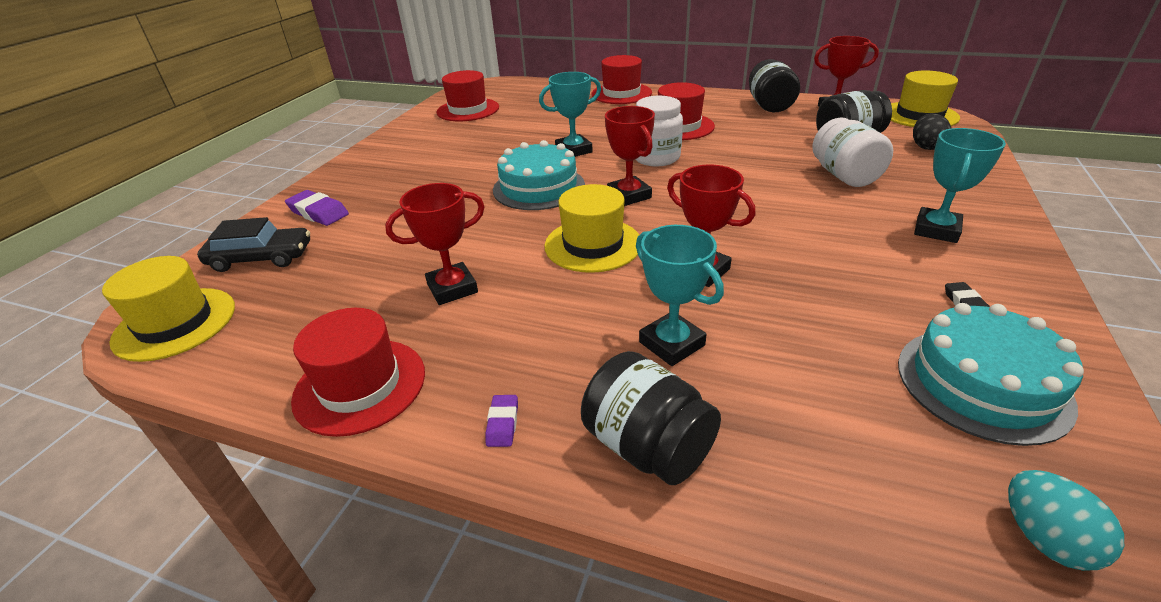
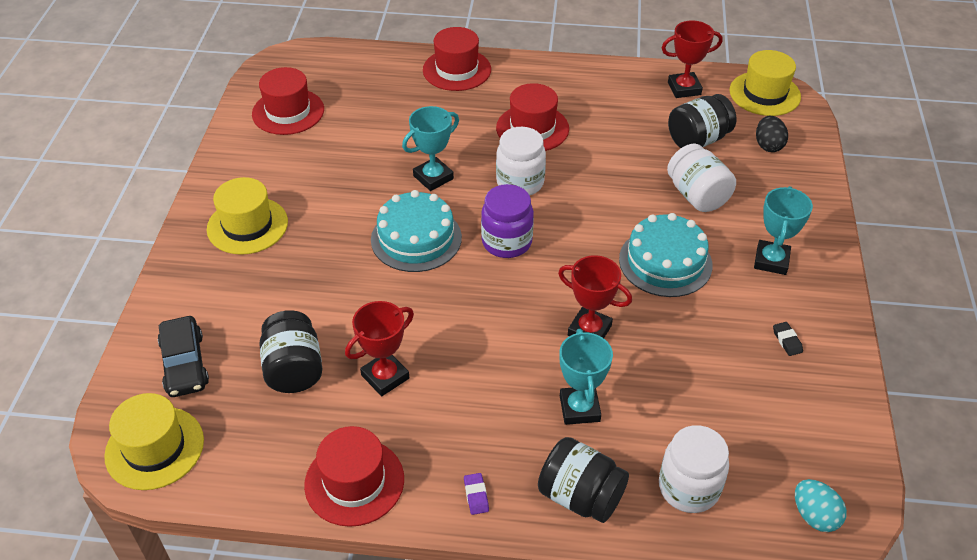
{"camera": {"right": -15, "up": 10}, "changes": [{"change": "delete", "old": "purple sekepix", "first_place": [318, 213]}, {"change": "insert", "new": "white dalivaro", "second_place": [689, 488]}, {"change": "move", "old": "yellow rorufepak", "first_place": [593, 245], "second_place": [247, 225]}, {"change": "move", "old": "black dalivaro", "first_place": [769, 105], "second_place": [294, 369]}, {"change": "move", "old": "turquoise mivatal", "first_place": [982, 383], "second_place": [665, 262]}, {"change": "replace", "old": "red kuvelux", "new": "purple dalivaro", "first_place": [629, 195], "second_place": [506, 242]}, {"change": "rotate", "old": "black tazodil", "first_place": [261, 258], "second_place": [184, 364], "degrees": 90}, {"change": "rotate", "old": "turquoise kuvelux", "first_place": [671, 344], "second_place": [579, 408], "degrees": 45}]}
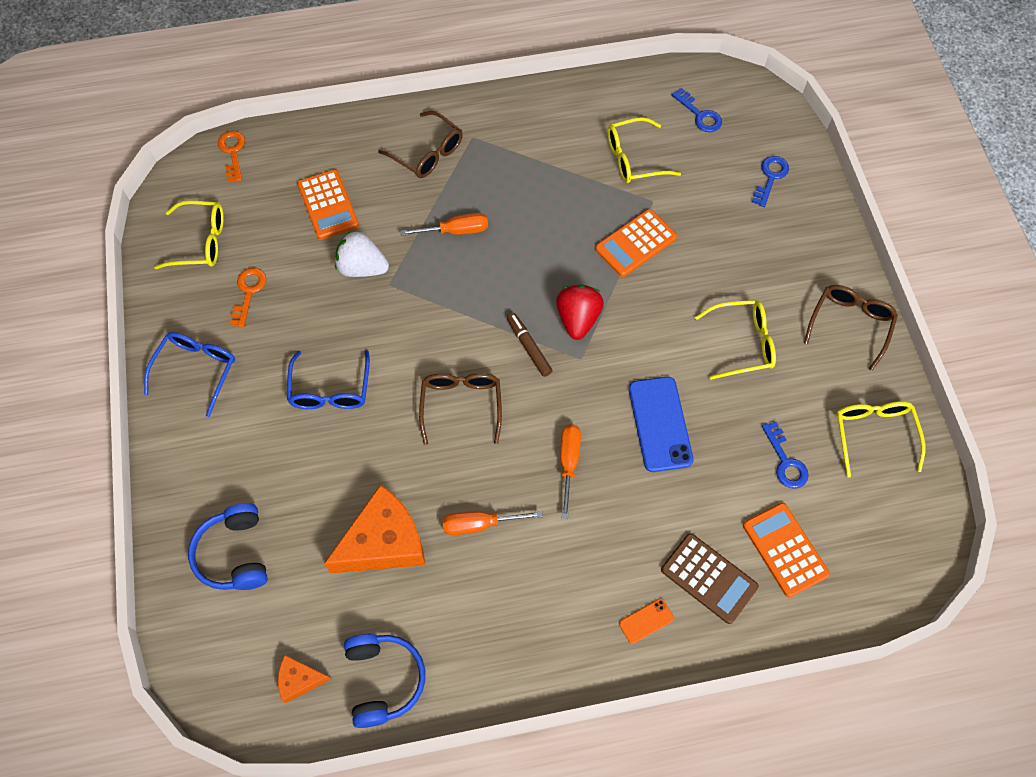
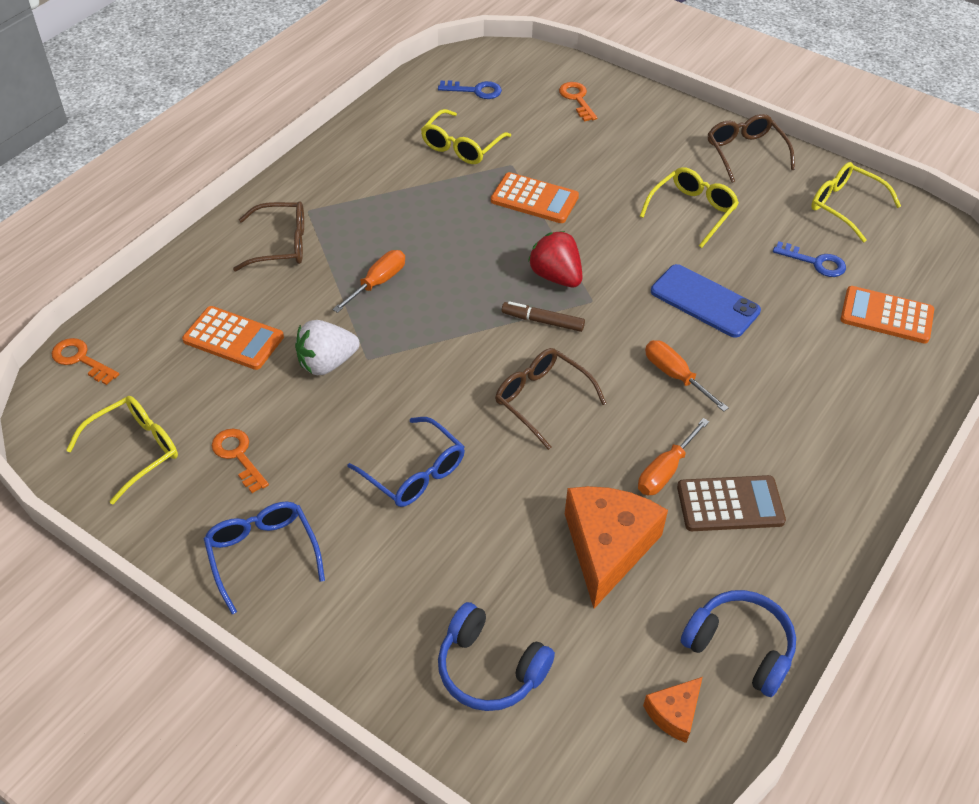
{"camera": {"right": -45, "up": -15}, "changes": [{"change": "delete", "old": "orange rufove", "first_place": [646, 621]}, {"change": "move", "old": "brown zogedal", "first_place": [709, 578], "second_place": [730, 504]}, {"change": "recolor", "old": "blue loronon", "new": "orange loronon", "first_place": [770, 177], "second_place": [577, 99]}, {"change": "rotate", "old": "orange zogedal", "first_place": [635, 243], "second_place": [534, 199], "degrees": -75}]}
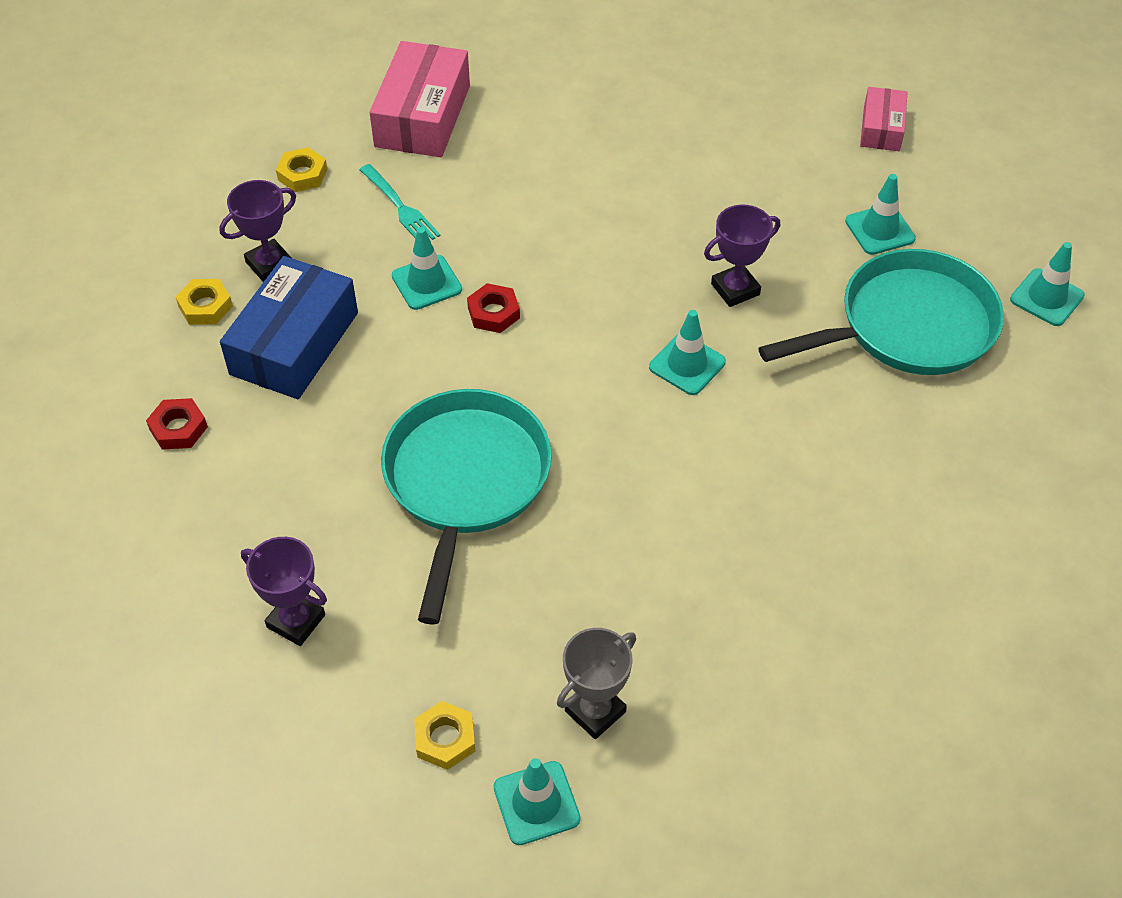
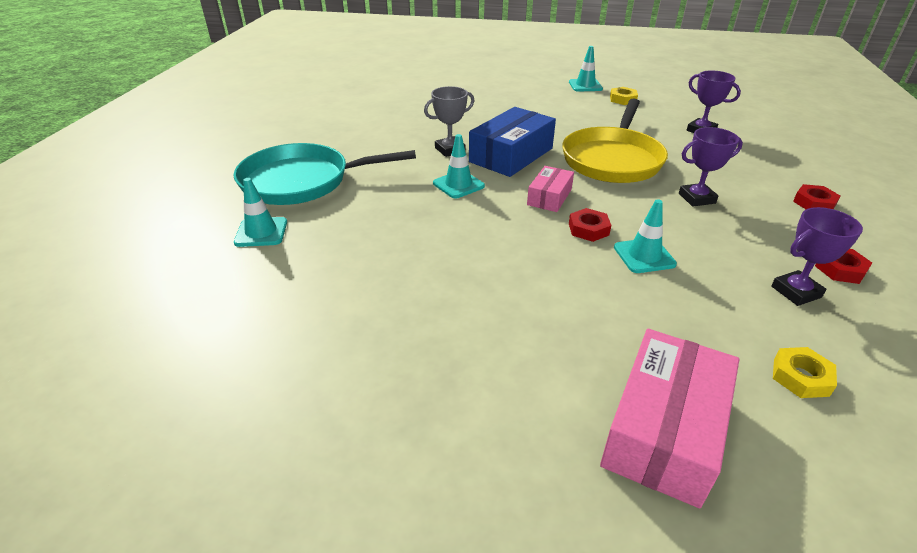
{"camera": {"right": -165, "up": -15}, "changes": [{"change": "delete", "old": "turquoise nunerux", "first_place": [400, 207]}, {"change": "delete", "old": "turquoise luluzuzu", "first_place": [1046, 297]}, {"change": "move", "old": "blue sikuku", "first_place": [294, 343], "second_place": [511, 155]}, {"change": "move", "old": "grey kuvelux", "first_place": [595, 711], "second_place": [450, 150]}, {"change": "move", "old": "purple kuvelux", "first_place": [735, 289], "second_place": [697, 198]}, {"change": "move", "old": "pink sikuku", "first_place": [881, 128], "second_place": [549, 197]}, {"change": "recolor", "old": "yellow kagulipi", "new": "red kagulipi", "first_place": [205, 306], "second_place": [840, 269]}, {"change": "recolor", "old": "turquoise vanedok", "new": "yellow vanedok", "first_place": [465, 481], "second_place": [612, 159]}]}
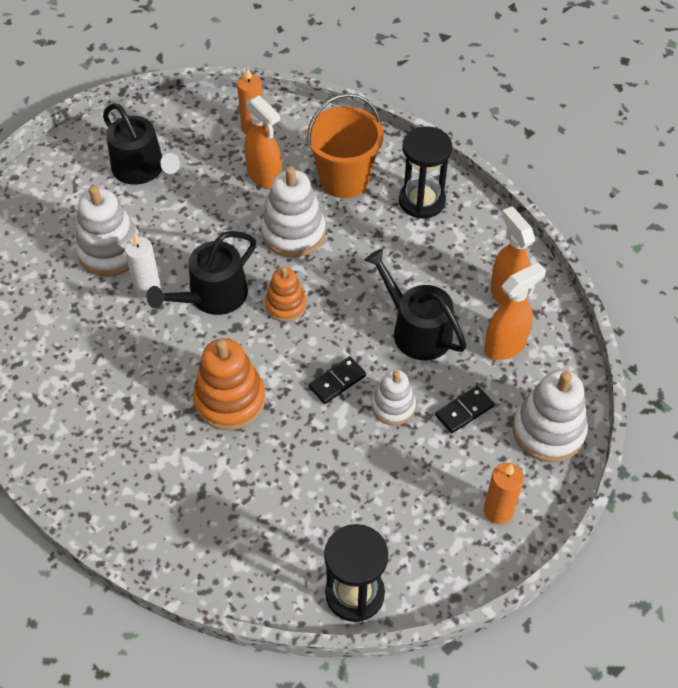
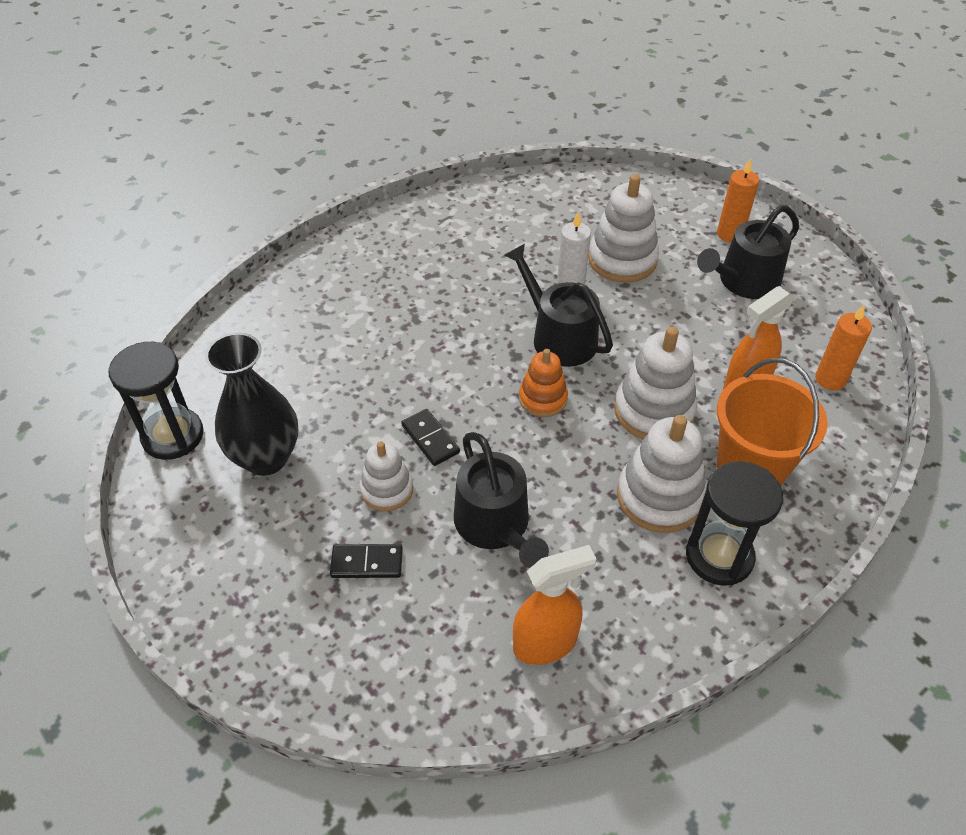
{"camera": {"right": 95, "up": -5}, "changes": [{"change": "delete", "old": "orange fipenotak", "first_place": [230, 400]}, {"change": "delete", "old": "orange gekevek", "first_place": [505, 346]}, {"change": "insert", "new": "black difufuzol", "second_place": [266, 458]}, {"change": "move", "old": "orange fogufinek", "first_place": [498, 511], "second_place": [729, 234]}, {"change": "move", "old": "white fipenotak", "first_place": [548, 431], "second_place": [659, 497]}, {"change": "rotate", "old": "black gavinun", "first_place": [416, 330], "second_place": [495, 525], "degrees": 105}, {"change": "rotate", "old": "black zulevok", "first_place": [464, 411], "second_place": [367, 563], "degrees": -60}]}
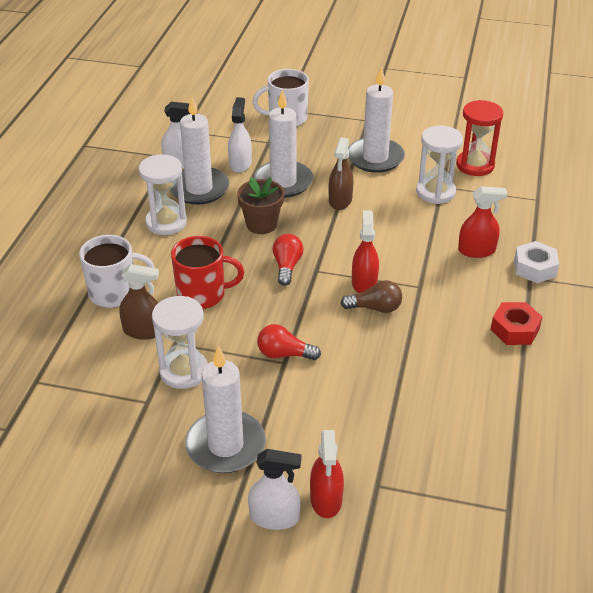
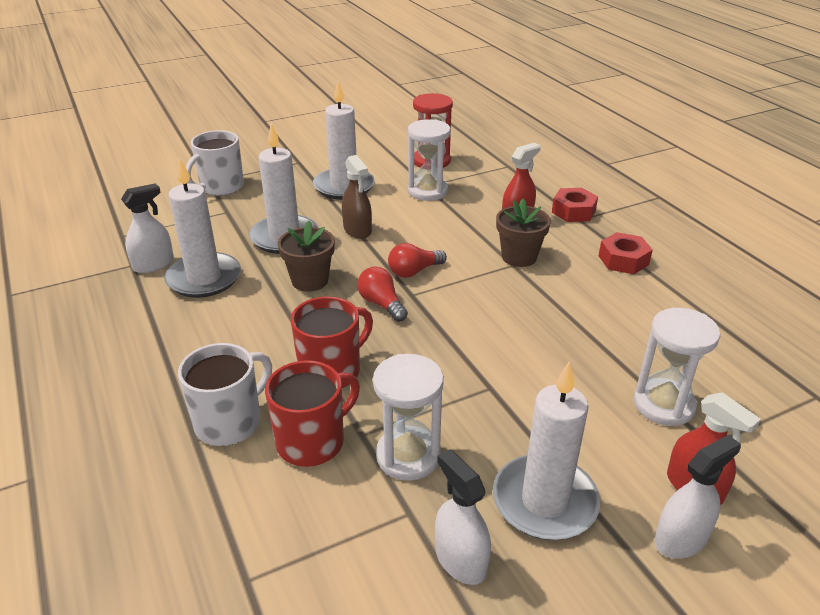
{"camera": {"right": -40, "up": -5}, "changes": [{"change": "delete", "old": "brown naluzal", "first_place": [375, 308]}, {"change": "delete", "old": "red gekevek", "first_place": [364, 283]}, {"change": "insert", "new": "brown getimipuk", "second_place": [519, 257]}, {"change": "move", "old": "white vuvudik", "first_place": [166, 223], "second_place": [663, 404]}, {"change": "move", "old": "white gekevek", "first_place": [240, 164], "second_place": [460, 559]}, {"change": "move", "old": "red naluzal", "first_place": [284, 354], "second_place": [414, 271]}, {"change": "replace", "old": "brown gekevek", "new": "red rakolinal", "first_place": [143, 331], "second_place": [312, 441]}, {"change": "recolor", "old": "white kagulipi", "new": "red kagulipi", "first_place": [535, 268], "second_place": [573, 211]}]}
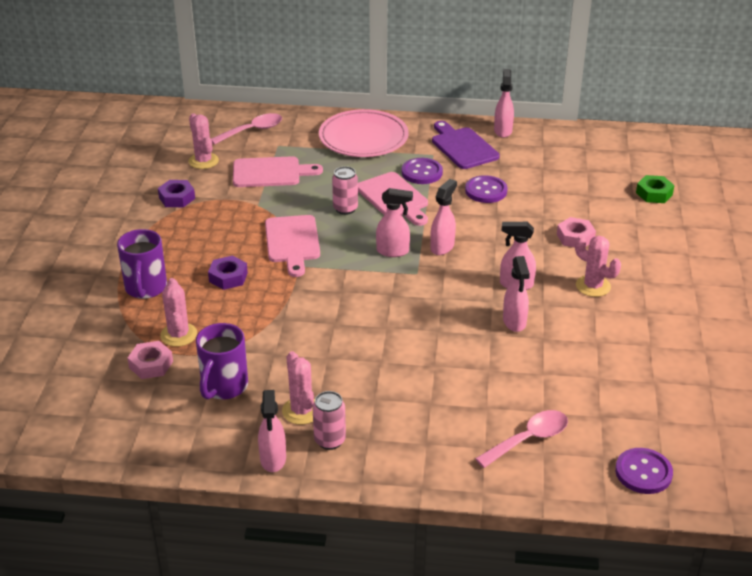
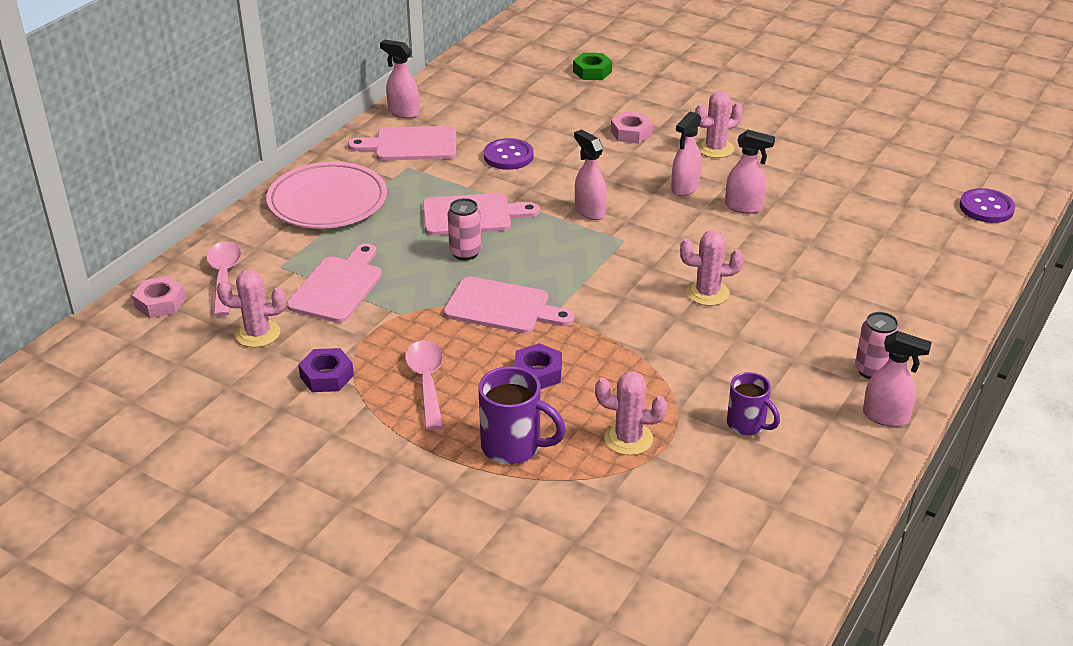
{"camera": {"right": -65, "up": 0}, "changes": [{"change": "delete", "old": "pink gekevek", "first_place": [393, 251]}, {"change": "delete", "old": "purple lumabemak", "first_place": [422, 172]}, {"change": "move", "old": "pink kagulipi", "first_place": [151, 364], "second_place": [160, 303]}, {"change": "move", "old": "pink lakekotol", "first_place": [301, 411], "second_place": [707, 293]}, {"change": "move", "old": "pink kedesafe", "first_place": [528, 439], "second_place": [427, 382]}, {"change": "recolor", "old": "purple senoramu", "new": "pink senoramu", "first_place": [463, 147], "second_place": [411, 144]}, {"change": "resize", "old": "purple rakolinal", "first_place": [223, 387], "second_place": [747, 425], "factor": 0.66}]}
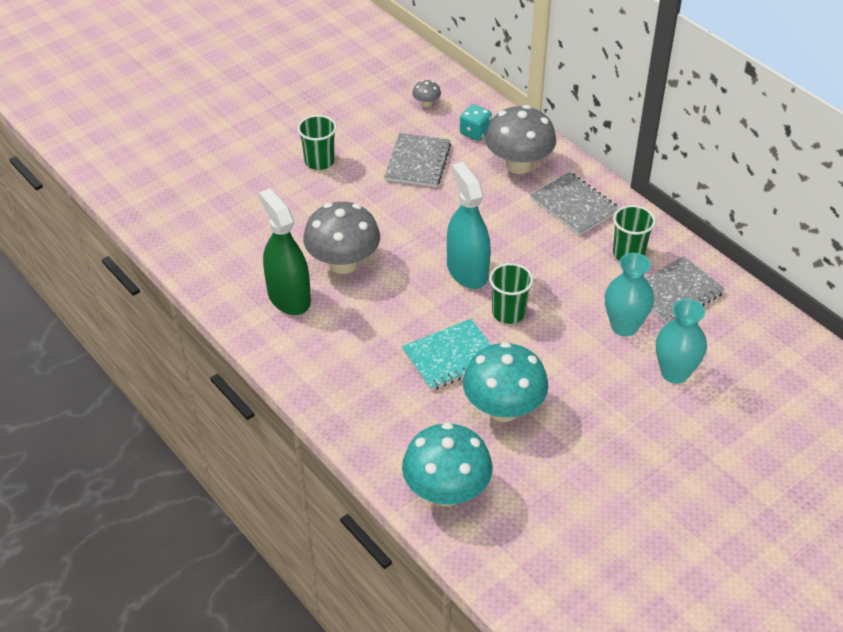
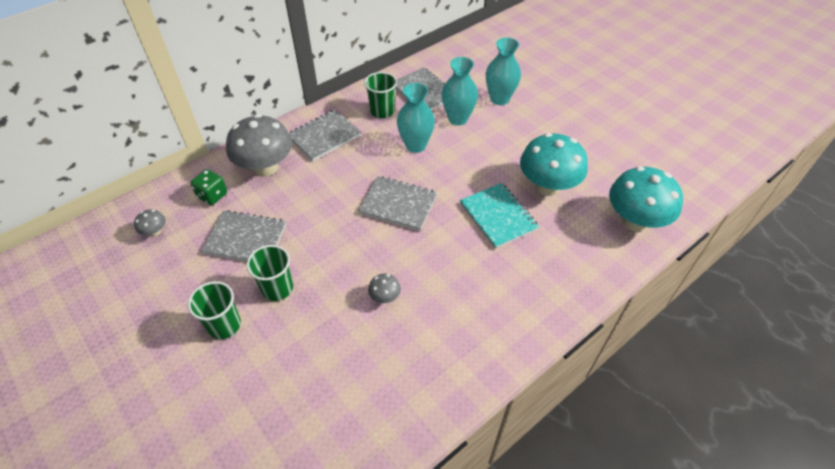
{"camera": {"right": -90, "up": 5}, "changes": [{"change": "delete", "old": "green gekevek", "first_place": [289, 297]}, {"change": "insert", "new": "turquoise difufuzol", "second_place": [415, 145]}, {"change": "move", "old": "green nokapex", "first_place": [508, 313], "second_place": [277, 288]}, {"change": "replace", "old": "turquoise gekevek", "new": "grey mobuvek", "first_place": [467, 271], "second_place": [398, 204]}, {"change": "recolor", "old": "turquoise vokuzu", "new": "green vokuzu", "first_place": [475, 132], "second_place": [212, 195]}, {"change": "resize", "old": "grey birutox", "first_place": [343, 263], "second_place": [385, 297], "factor": 0.43}]}
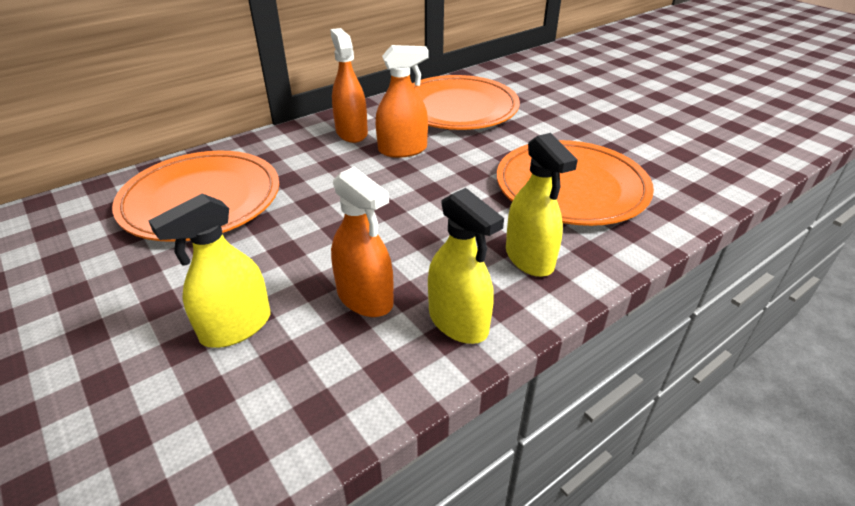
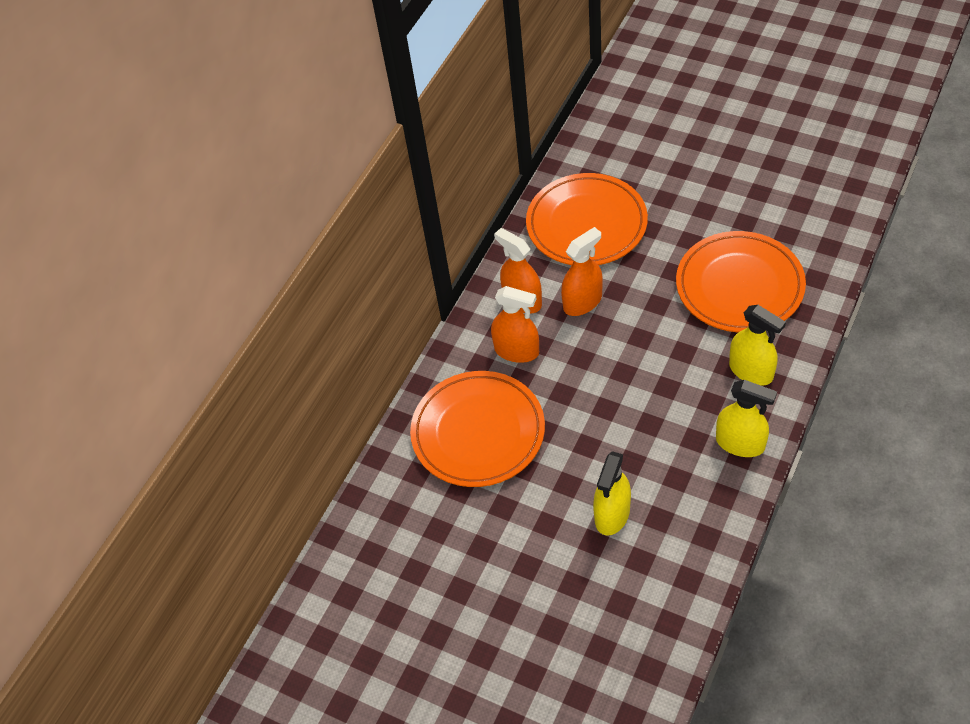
{"camera": {"right": -20, "up": 15}, "changes": [{"change": "move", "old": "orange gekevek", "first_place": [365, 298], "second_place": [516, 351]}]}
